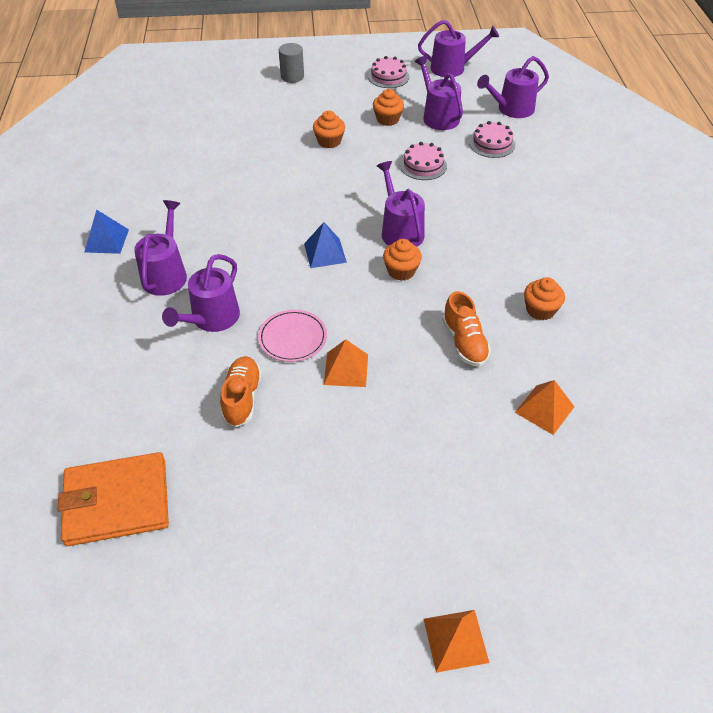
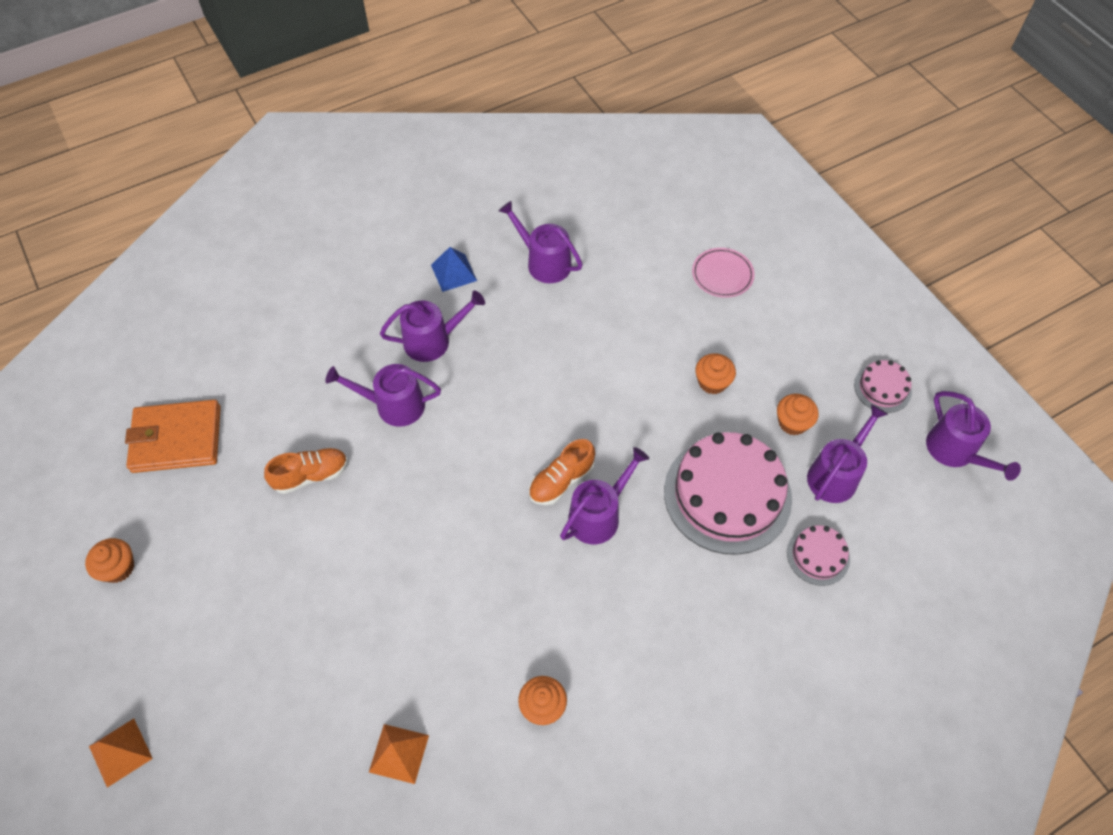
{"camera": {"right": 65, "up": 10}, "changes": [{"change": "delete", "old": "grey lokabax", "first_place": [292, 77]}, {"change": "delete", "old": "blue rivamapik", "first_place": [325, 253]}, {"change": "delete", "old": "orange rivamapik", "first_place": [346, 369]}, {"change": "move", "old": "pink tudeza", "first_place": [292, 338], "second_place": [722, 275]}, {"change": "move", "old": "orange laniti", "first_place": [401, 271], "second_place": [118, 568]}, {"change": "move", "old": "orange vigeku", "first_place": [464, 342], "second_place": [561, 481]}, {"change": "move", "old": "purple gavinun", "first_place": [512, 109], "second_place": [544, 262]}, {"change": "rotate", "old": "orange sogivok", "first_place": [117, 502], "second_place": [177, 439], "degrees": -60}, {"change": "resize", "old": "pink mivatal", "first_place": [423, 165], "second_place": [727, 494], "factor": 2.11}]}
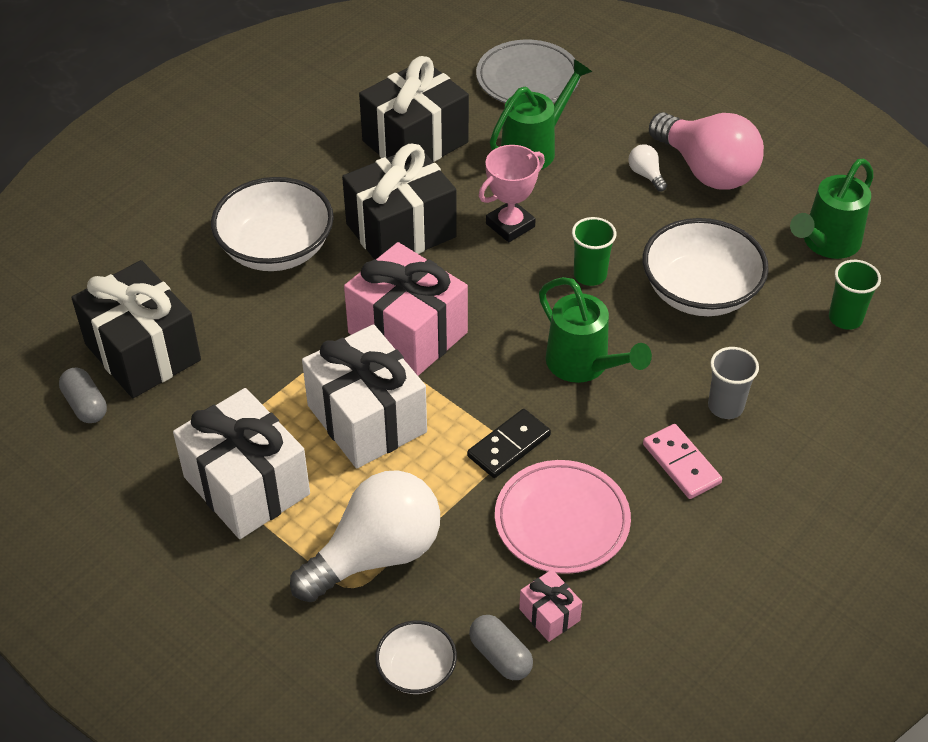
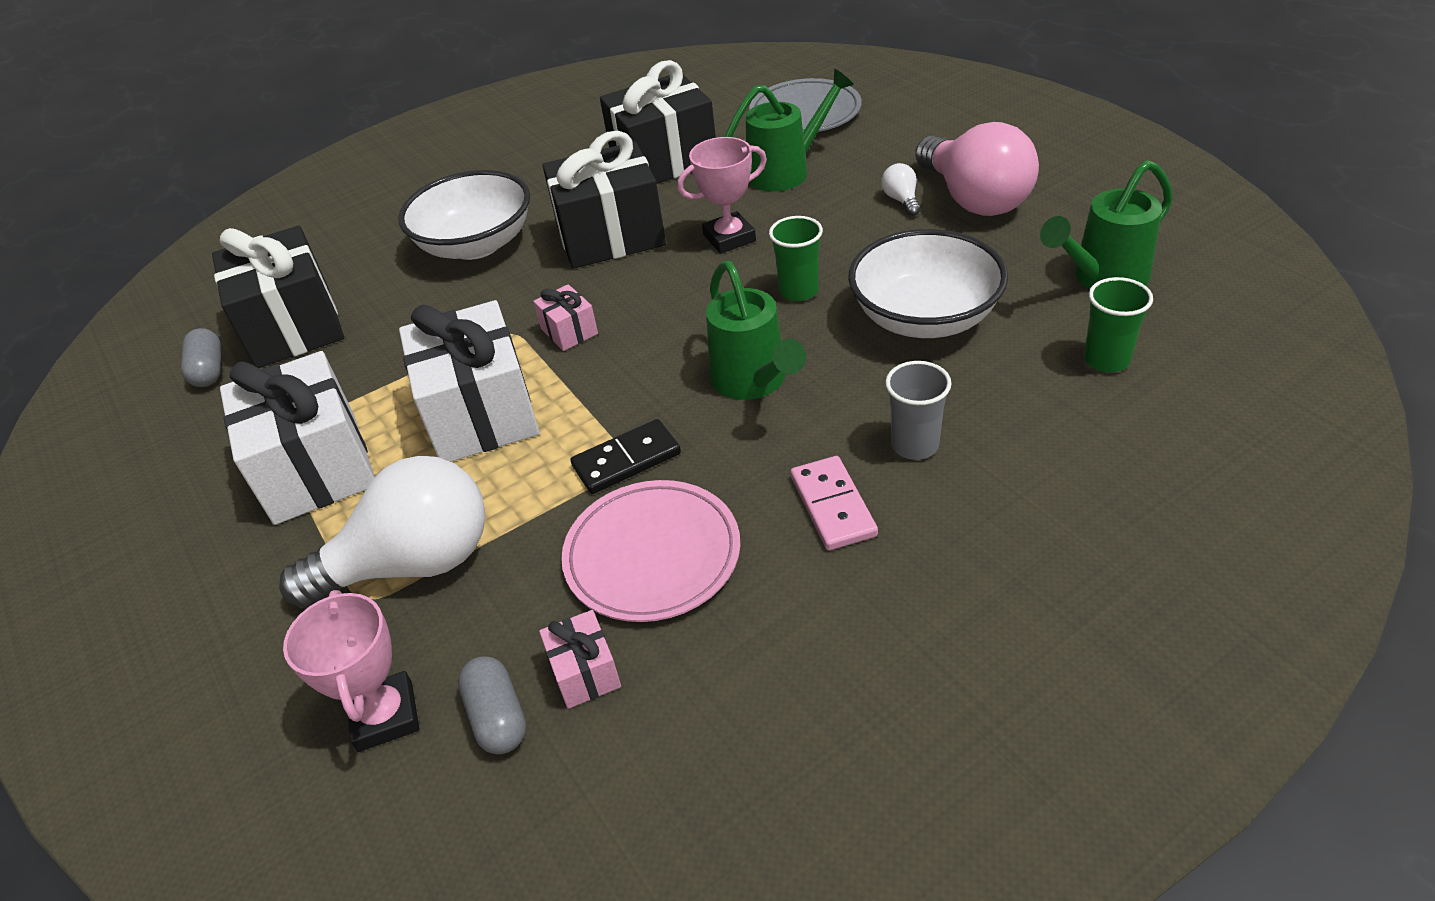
{"camera": {"right": 20, "up": -5}, "changes": [{"change": "replace", "old": "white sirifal", "new": "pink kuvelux", "first_place": [416, 670], "second_place": [385, 716]}, {"change": "resize", "old": "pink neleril", "first_place": [407, 333], "second_place": [569, 331], "factor": 0.45}]}
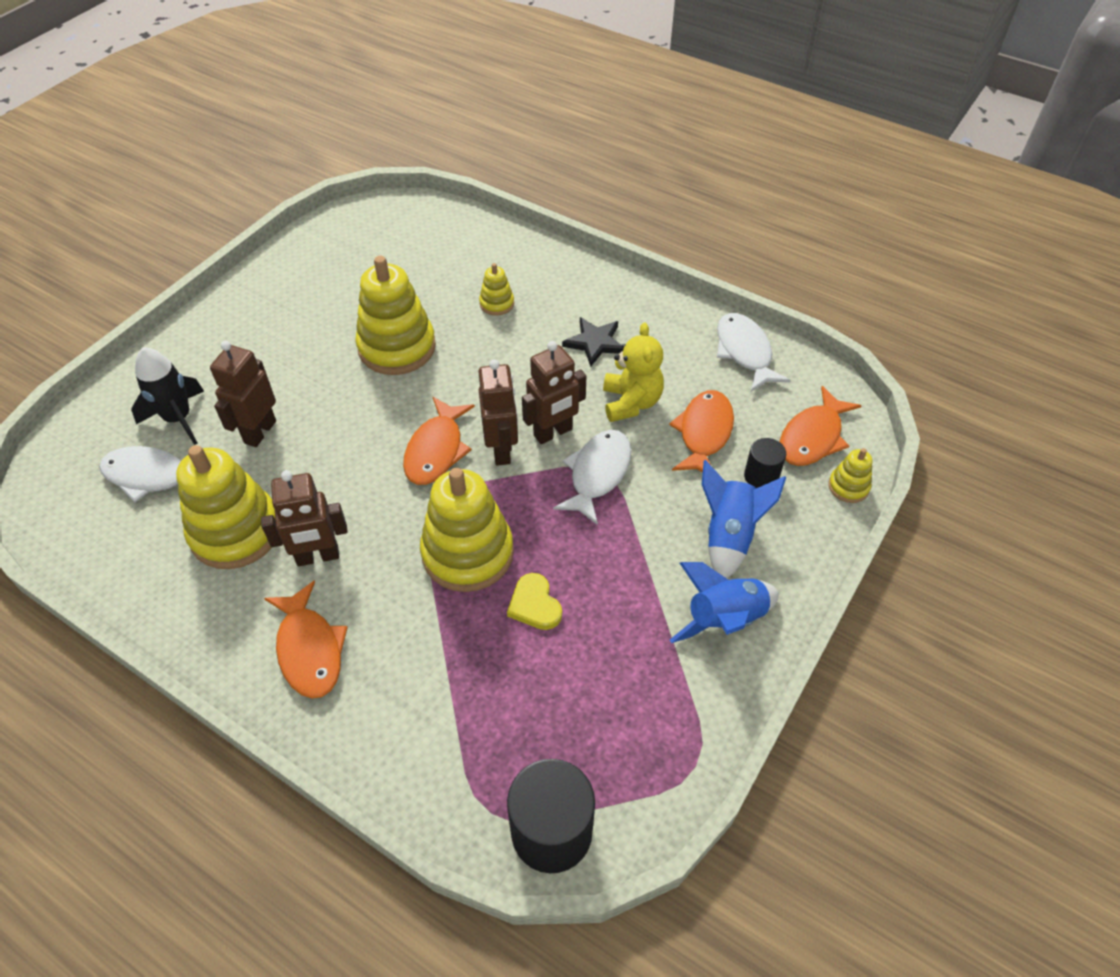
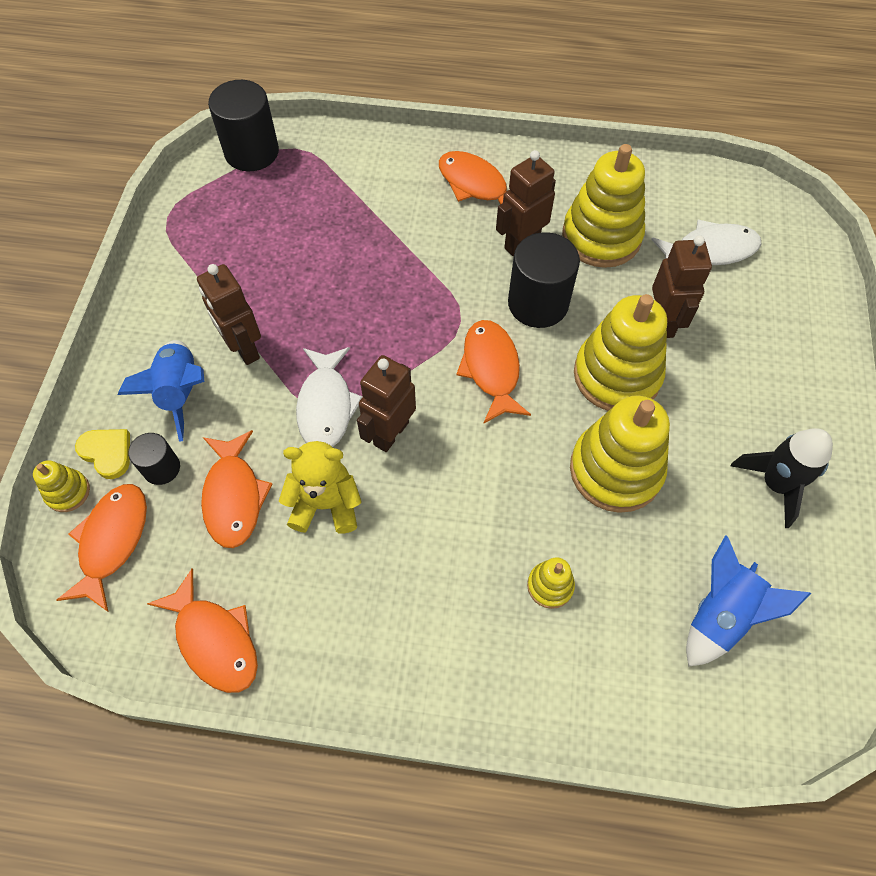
{"camera": {"right": 155, "up": 10}, "changes": [{"change": "delete", "old": "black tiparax", "first_place": [595, 343]}, {"change": "insert", "new": "black lokabax", "second_place": [538, 303]}, {"change": "move", "old": "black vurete", "first_place": [178, 419], "second_place": [776, 484]}, {"change": "move", "old": "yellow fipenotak", "first_place": [468, 553], "second_place": [617, 375]}, {"change": "move", "old": "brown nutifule", "first_place": [502, 450], "second_place": [244, 349]}, {"change": "move", "old": "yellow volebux", "first_place": [534, 604], "second_place": [107, 453]}, {"change": "move", "old": "blue vurete", "first_place": [724, 619], "second_place": [721, 614]}, {"change": "recolor", "old": "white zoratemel", "new": "orange zoratemel", "first_place": [744, 352], "second_place": [215, 640]}, {"change": "rotate", "old": "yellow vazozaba", "first_place": [631, 402], "second_place": [326, 504], "degrees": 120}]}
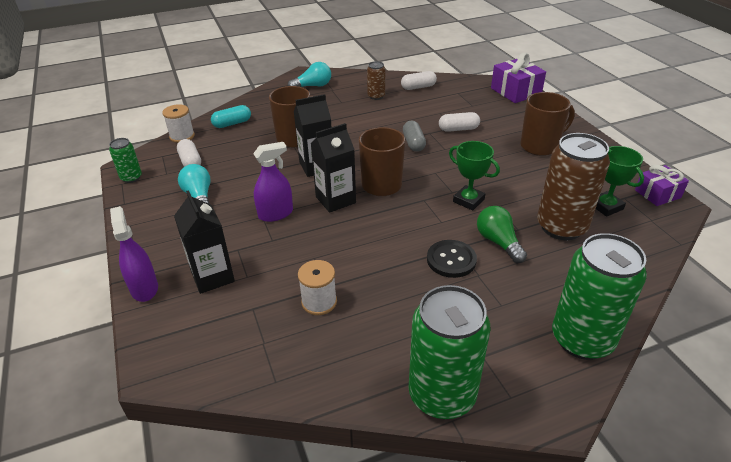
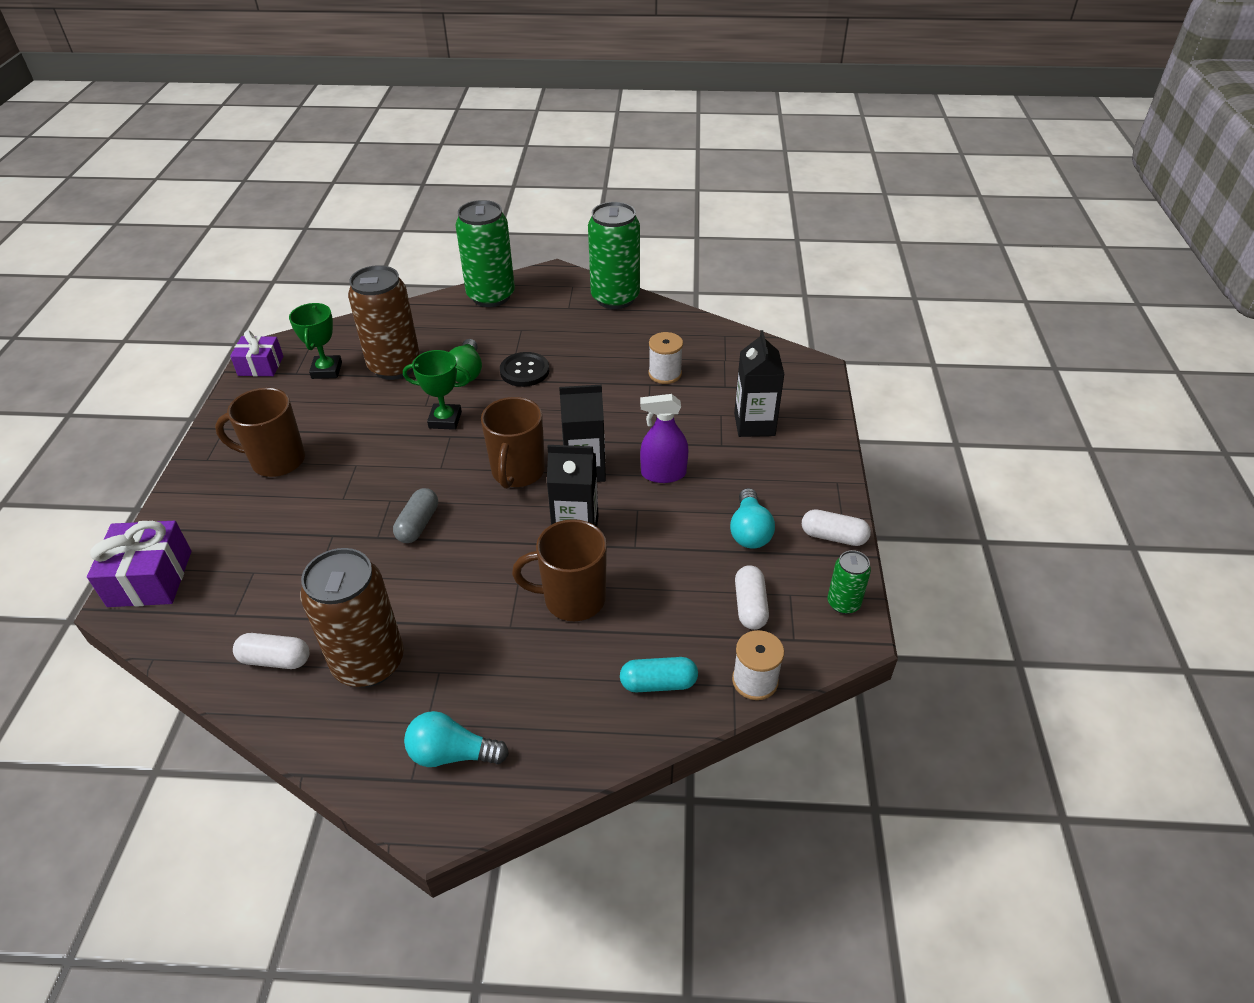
{"camera": {"right": -155, "up": 5}, "changes": [{"change": "delete", "old": "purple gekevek", "first_place": [144, 288]}, {"change": "move", "old": "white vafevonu", "first_place": [458, 129], "second_place": [833, 537]}, {"change": "rotate", "old": "green kuvelux", "first_place": [468, 200], "second_place": [445, 420], "degrees": -60}, {"change": "resize", "old": "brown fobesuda", "first_place": [376, 96], "second_place": [369, 663], "factor": 2.05}]}
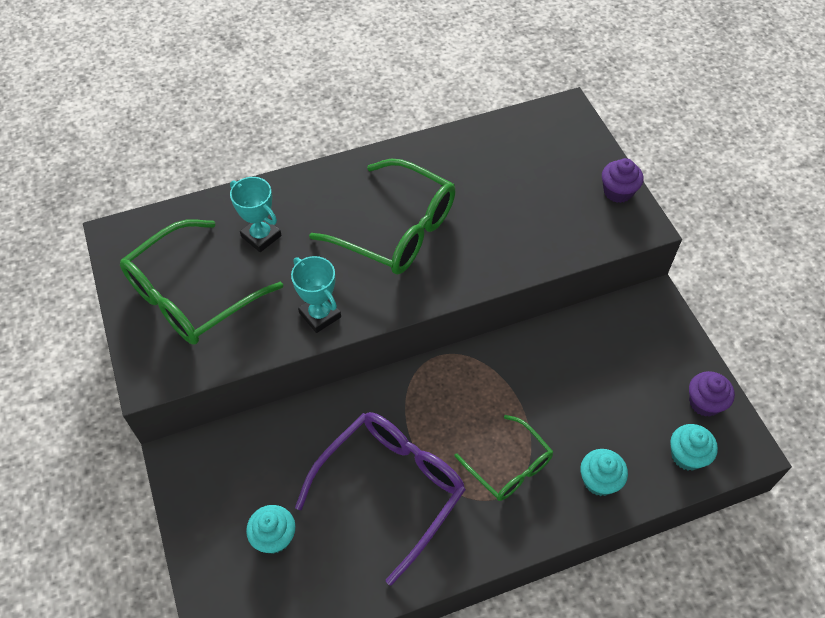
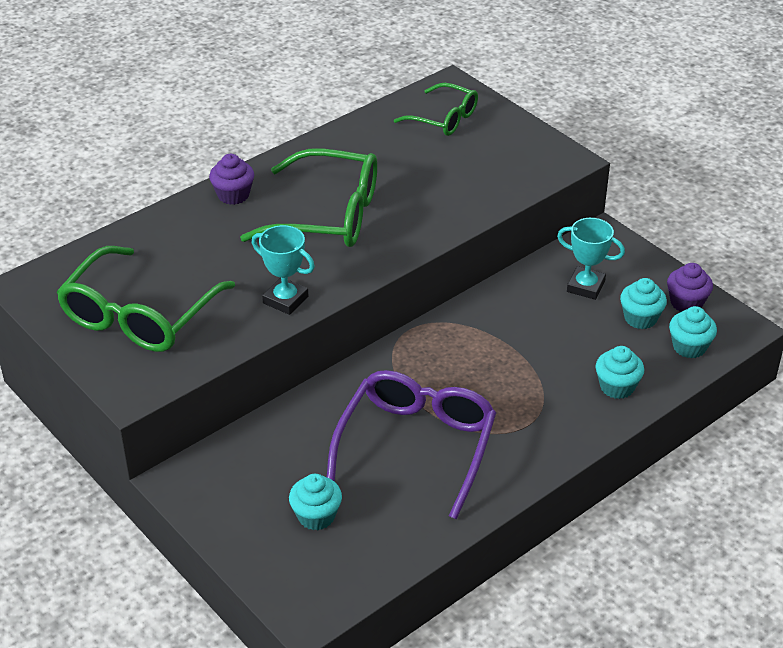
{"camera": {"right": -20, "up": -15}, "changes": [{"change": "insert", "new": "turquoise laniti", "second_place": [640, 318]}, {"change": "move", "old": "turquoise kuvelux", "first_place": [261, 236], "second_place": [585, 287]}, {"change": "move", "old": "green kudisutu", "first_place": [509, 466], "second_place": [444, 119]}, {"change": "move", "old": "purple laniti", "first_place": [618, 192], "second_place": [233, 195]}]}
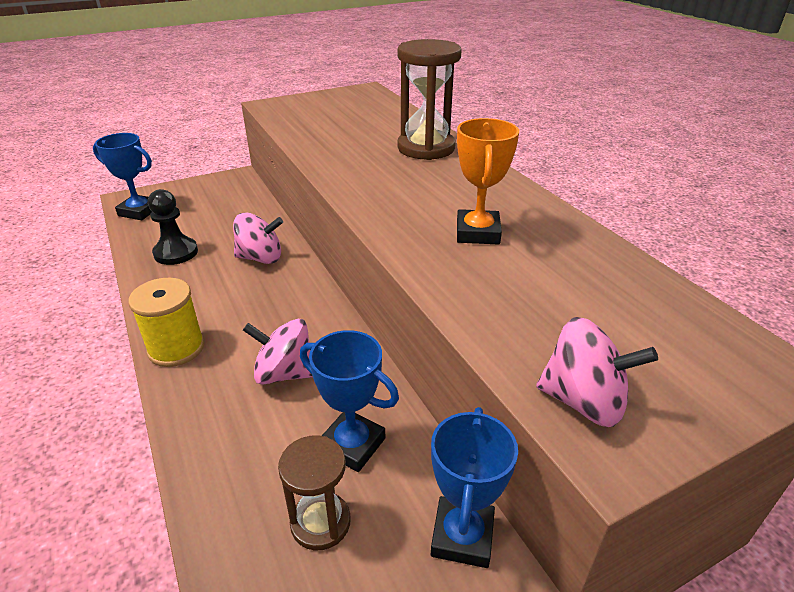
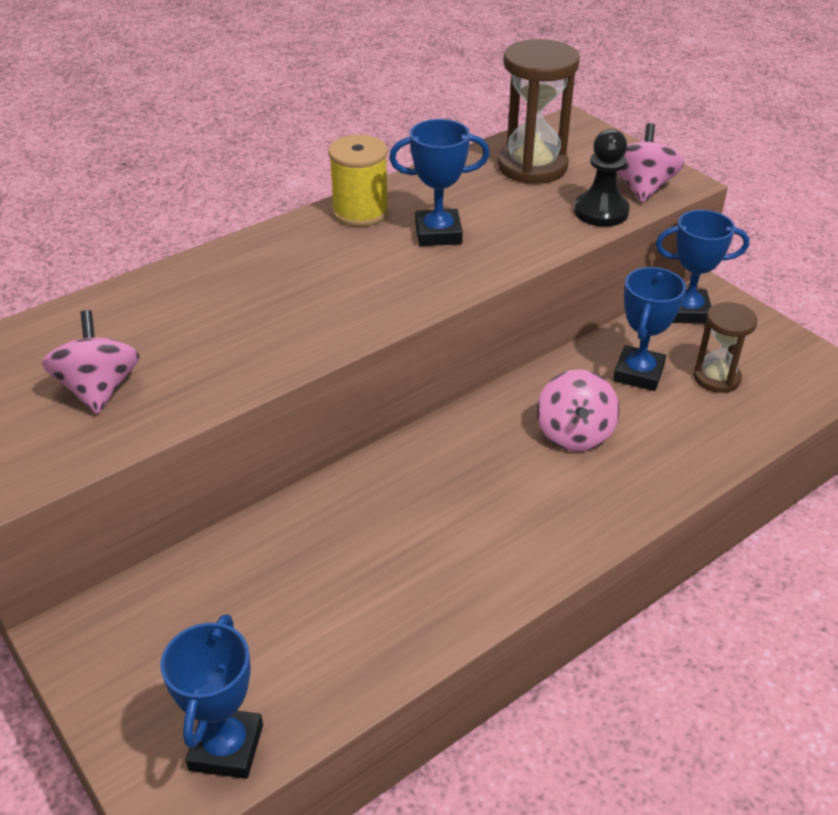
{"camera": {"right": -100, "up": 5}, "changes": [{"change": "move", "old": "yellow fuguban", "first_place": [176, 348], "second_place": [360, 212]}, {"change": "move", "old": "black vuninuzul", "first_place": [176, 253], "second_place": [601, 211]}, {"change": "move", "old": "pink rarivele", "first_place": [260, 258], "second_place": [99, 389]}, {"change": "move", "old": "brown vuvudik", "first_place": [426, 148], "second_place": [532, 166]}, {"change": "recolor", "old": "orange kuvelux", "new": "blue kuvelux", "first_place": [477, 233], "second_place": [438, 233]}]}
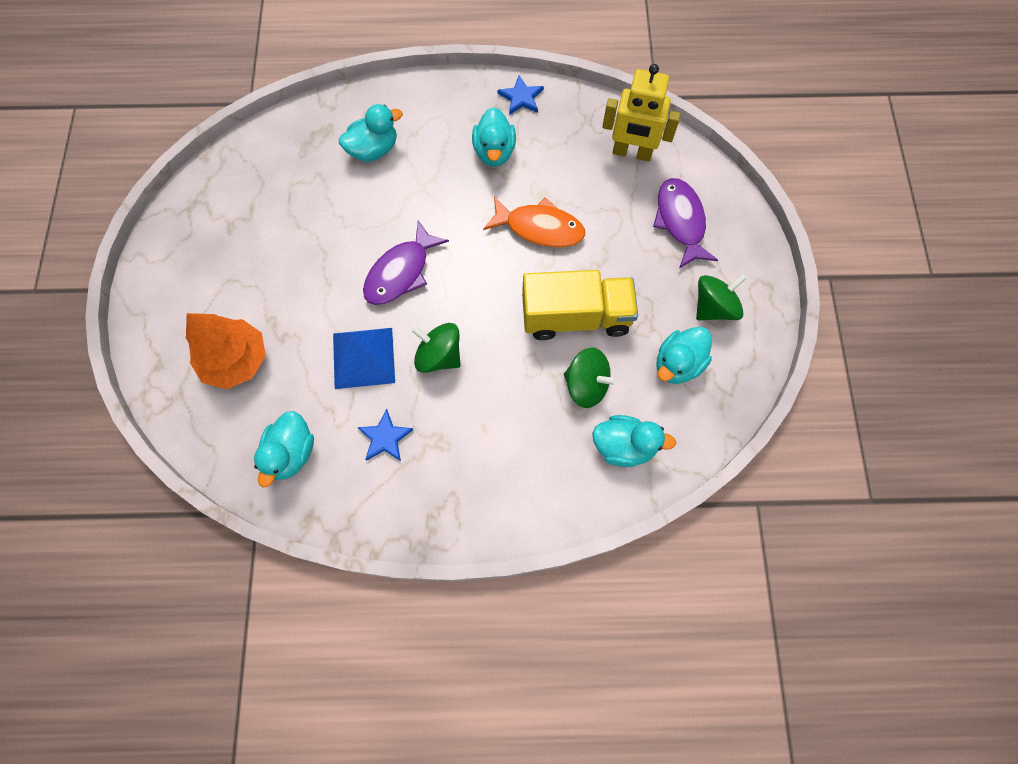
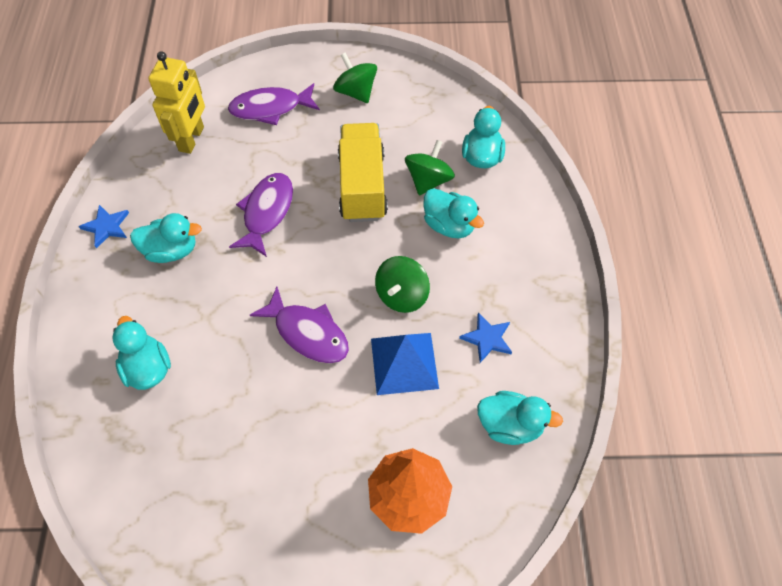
{"camera": {"right": -90, "up": -10}, "changes": [{"change": "move", "old": "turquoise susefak", "first_place": [678, 364], "second_place": [449, 225]}, {"change": "recolor", "old": "orange zoratemel", "new": "purple zoratemel", "first_place": [539, 228], "second_place": [267, 212]}]}
